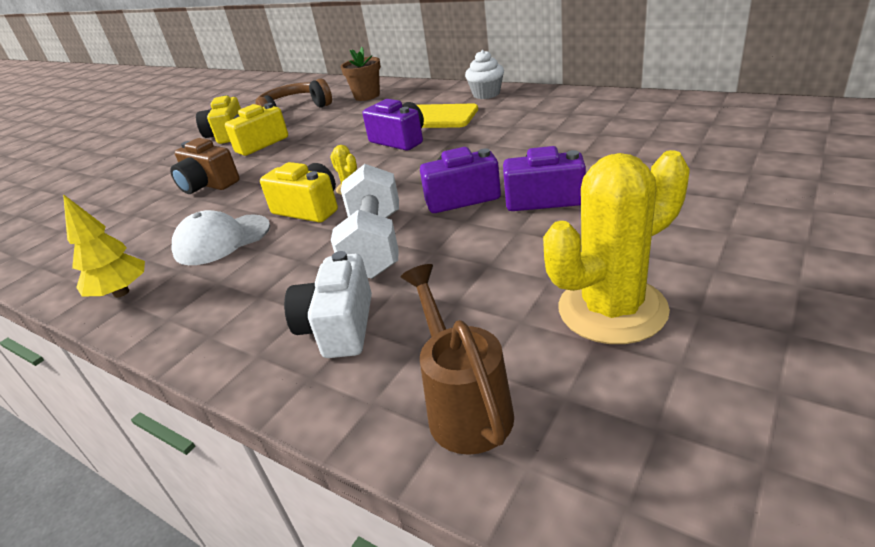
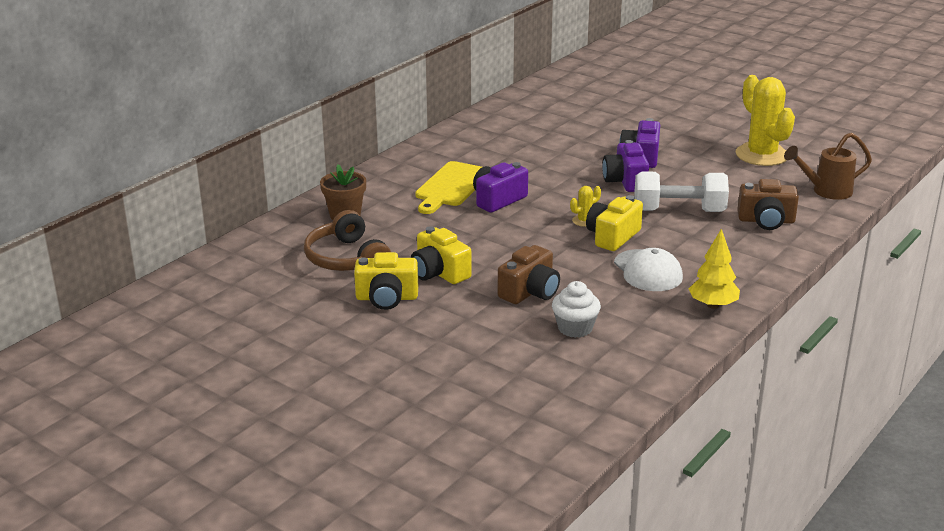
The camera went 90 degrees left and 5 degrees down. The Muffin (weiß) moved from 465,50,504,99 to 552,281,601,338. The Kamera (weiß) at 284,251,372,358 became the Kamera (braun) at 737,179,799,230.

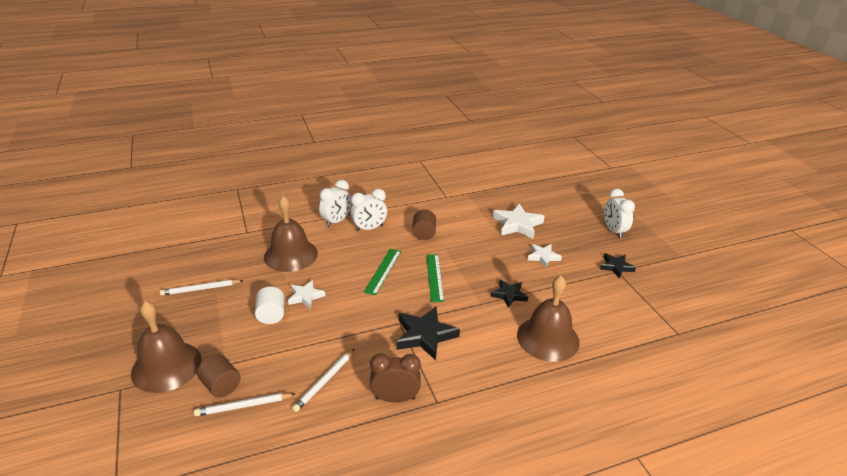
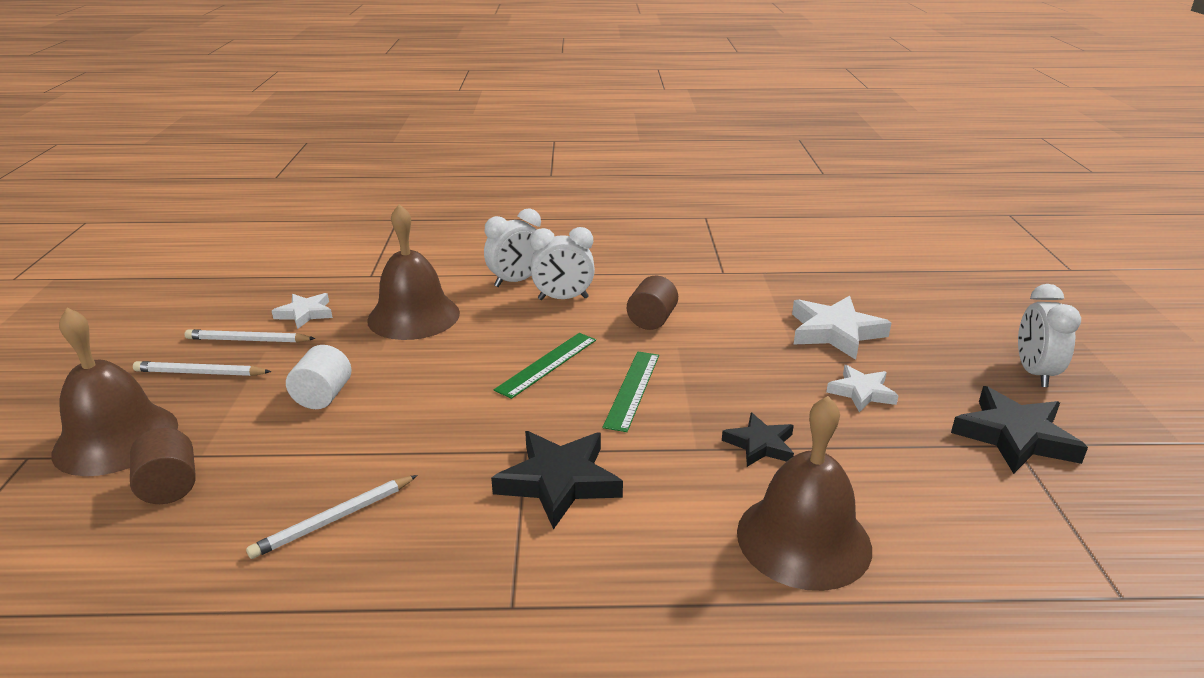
The camera went 20 degrees right and 5 degrees down. The Stern (schwarz) at 600,253,636,279 changed to 1.63 times the size. The Stern (weiß) moved from 288,280,325,309 to 272,293,333,329. The Wecker (braun) at 370,354,421,403 disappeared. The Bleistift (weiß) moved from 194,393,295,416 to 133,361,272,376.

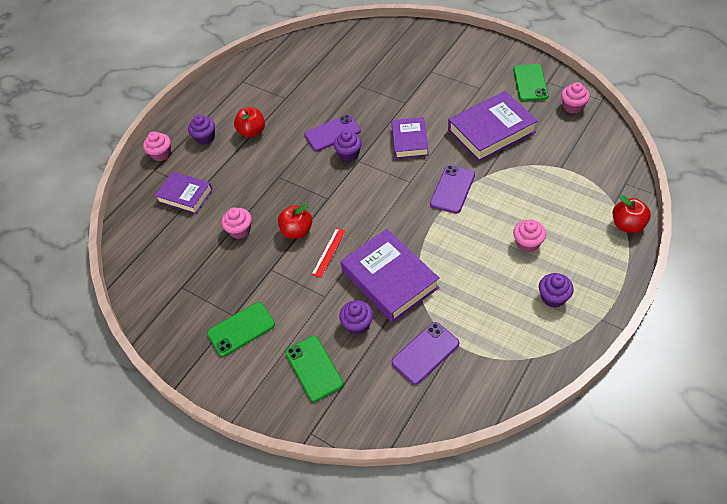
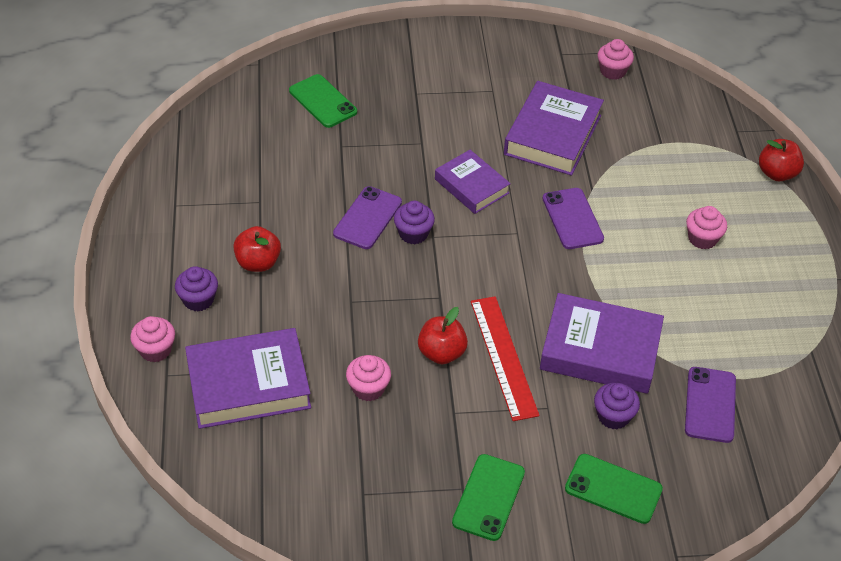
The camera went 45 degrees left and 5 degrees down. The Handy (grün) moved from 513,64,548,101 to 289,74,357,128. The Buch (lila) at 155,172,213,214 changed to 1.59 times the size. The Lineal (rot) at 311,228,346,278 changed to 1.79 times the size. The Muffin (lila) at 539,273,574,308 disappeared.

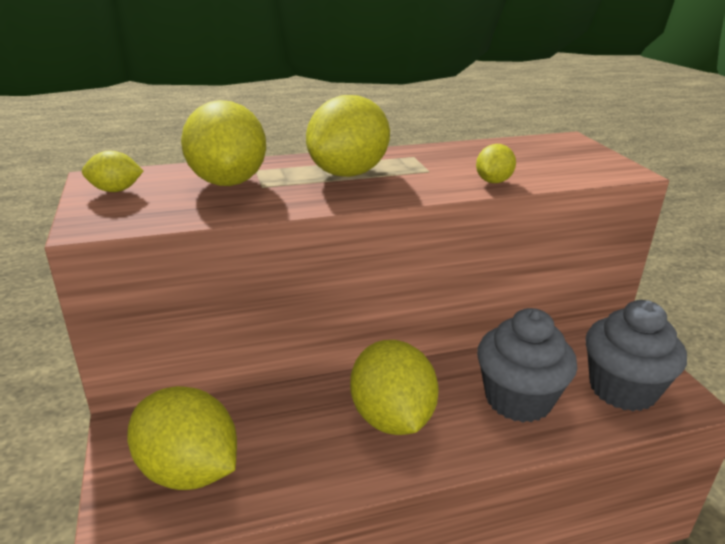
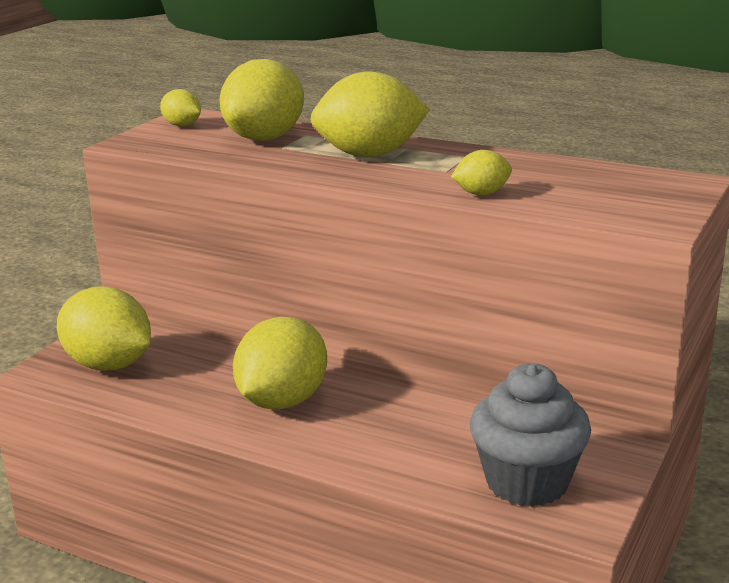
The camera went 45 degrees right and 5 degrees down. The Muffin (grau) at 477,308,577,423 disappeared. The Zitrone (gelb) at 127,386,237,490 turned 45 degrees counterclockwise.

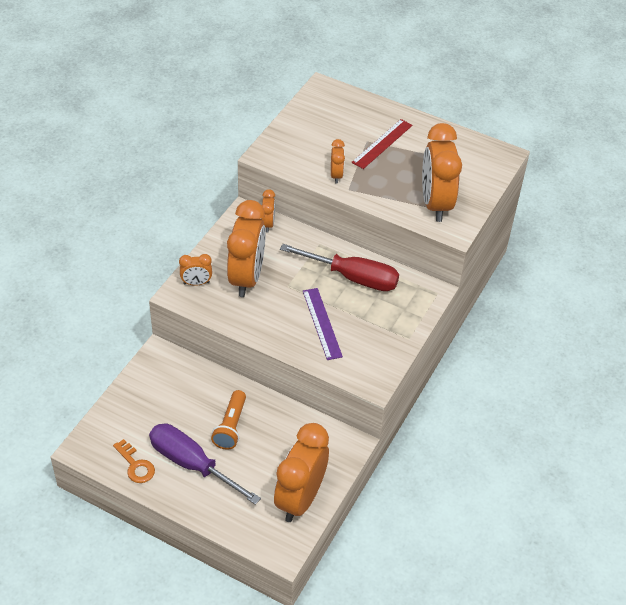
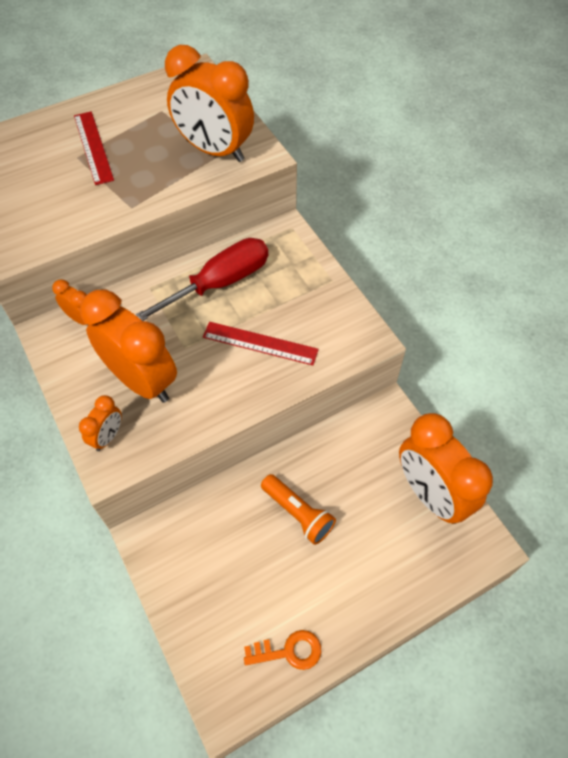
The camera went 55 degrees left and 10 degrees up. The Wecker (orange) at 331,139,345,183 disappeared. The Lineal (lila) at 303,288,343,360 became the Lineal (rot) at 203,322,319,365. The Schraubenzieher (lila) at 149,423,261,505 disappeared.

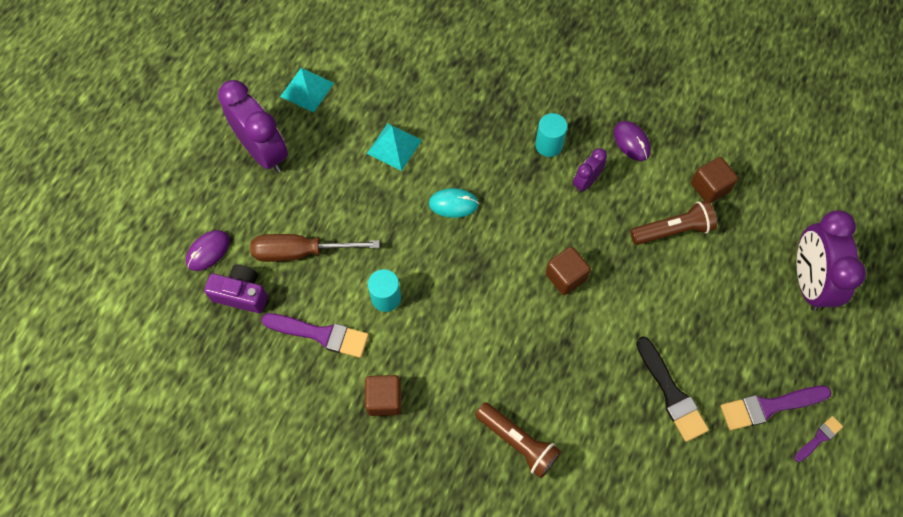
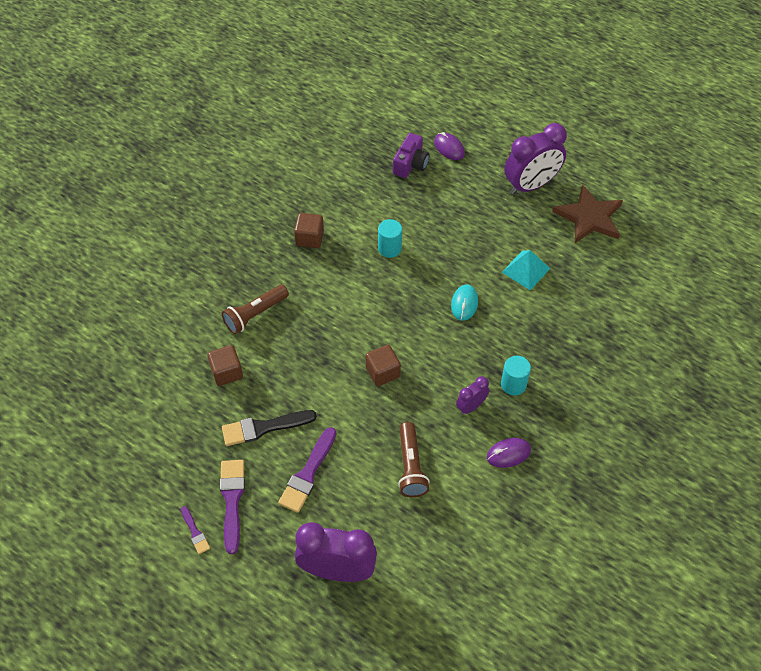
The camera went 100 degrees right and 10 degrees down. The Pyramide (türkis) at 280,68,334,113 was replaced by the Stern (braun) at 552,184,623,243. The Wecker (lila) at 573,148,607,193 turned 90 degrees counterclockwise. The Kubus (braun) moved from 691,157,738,203 to 207,345,243,386. The Schraubenzieher (braun) at 250,234,380,262 disappeared. The Pinsel (lila) moved from 261,313,369,358 to 278,427,336,513.

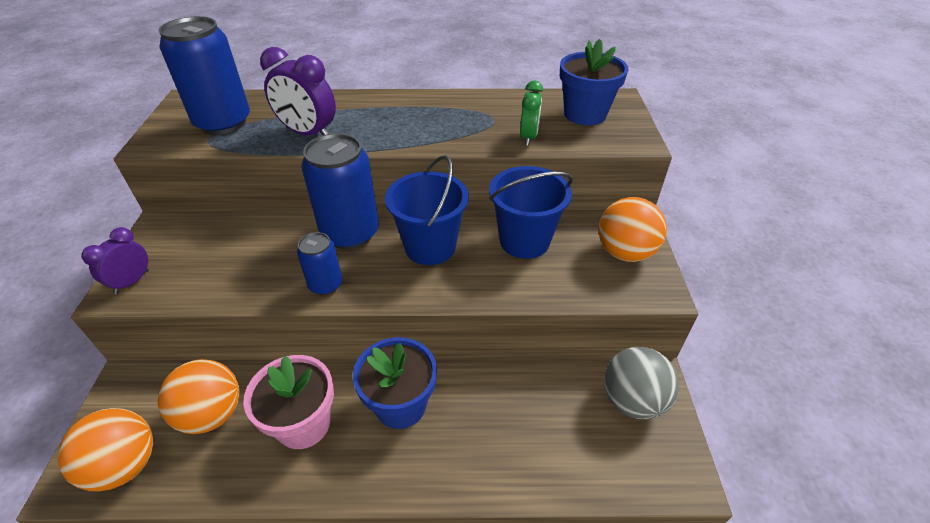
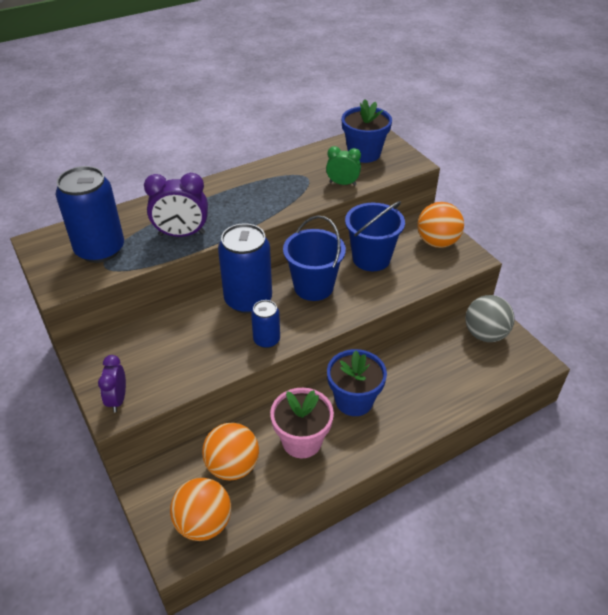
The camera went 30 degrees left and 0 degrees up. The Wecker (grün) at 520,81,543,146 turned 60 degrees counterclockwise.

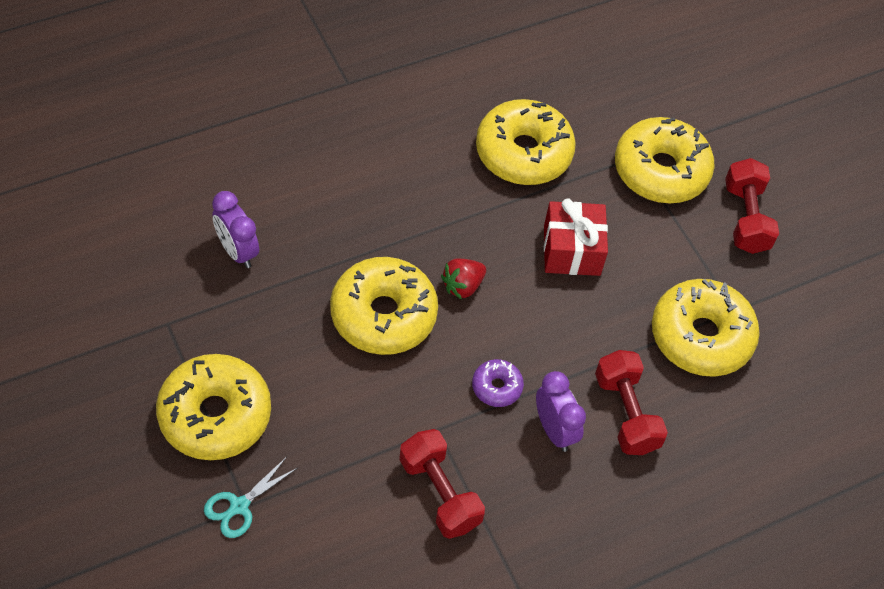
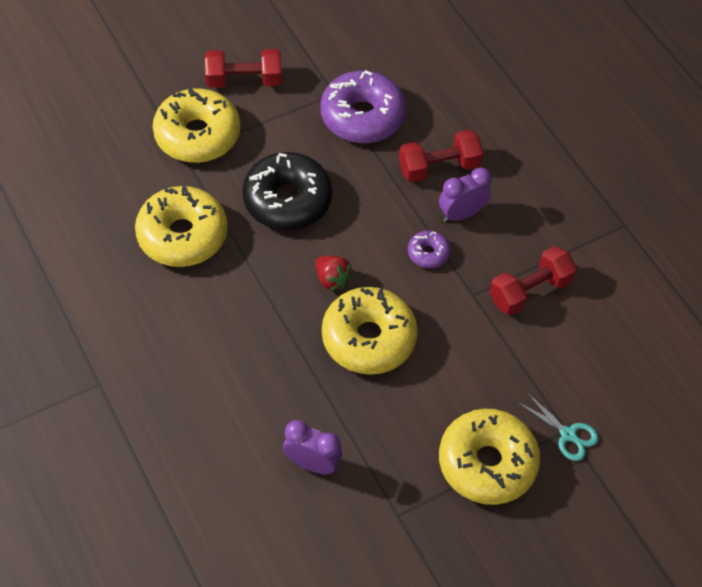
The camera went 90 degrees left and 0 degrees up. The Wecker (lila) at 212,191,259,268 turned 120 degrees counterclockwise. The Geschenk (rot) at 544,199,608,276 was replaced by the Donut (schwarz) at 242,152,332,230. The Donut (gelb) at 652,279,760,377 became the Donut (lila) at 321,70,406,143.

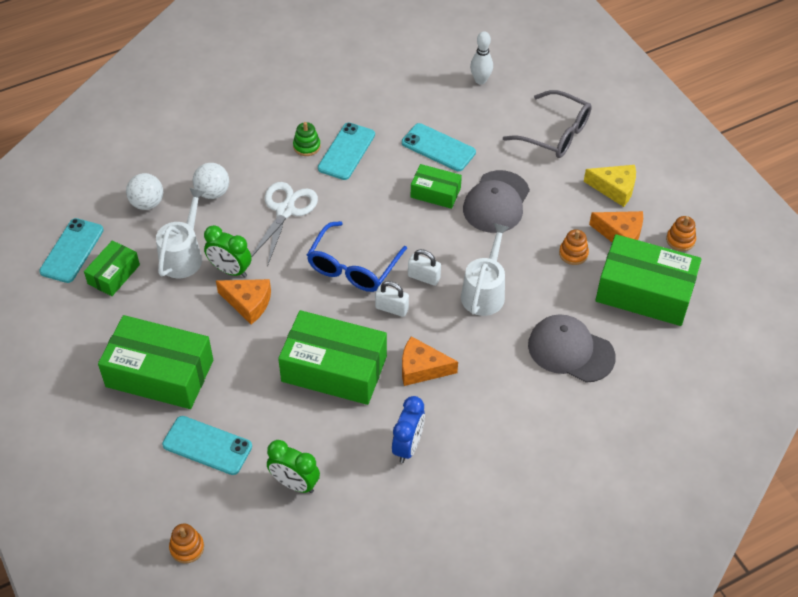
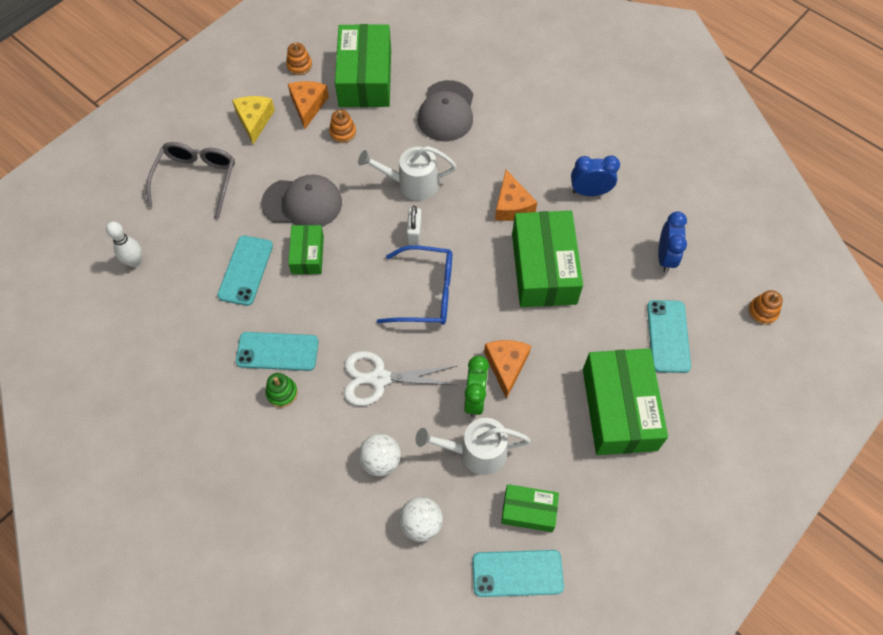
The camera went 110 degrees left and 10 degrees up. The Vorhängeschloss (weiß) at 375,281,409,317 disappeared. The Wecker (grün) at 267,440,320,493 became the Wecker (blau) at 658,211,687,273.

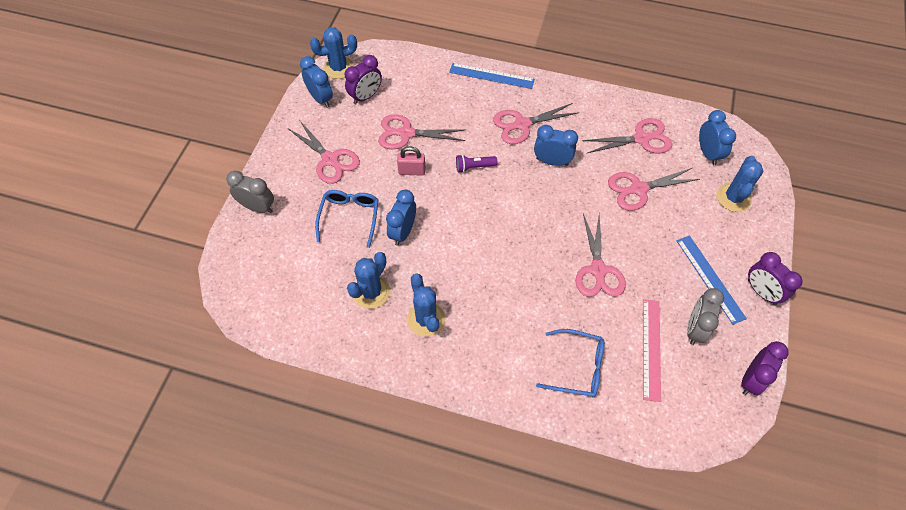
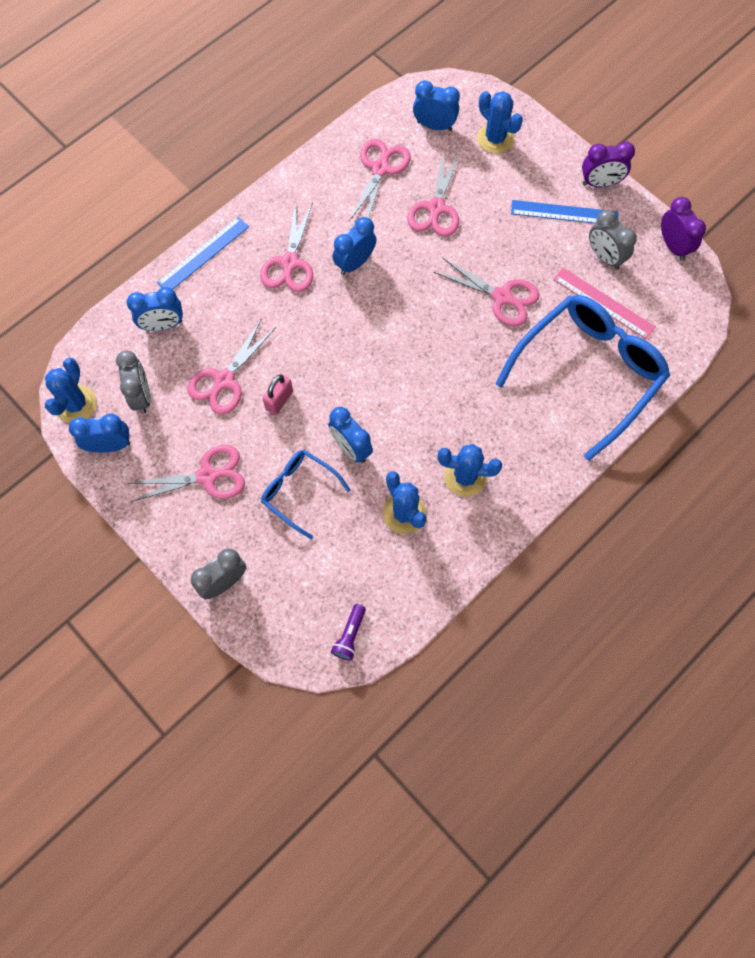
The camera went 60 degrees left and 10 degrees up. The Wecker (lila) at 345,55,382,104 became the Wecker (grau) at 116,351,151,414. The Taschenlampe (lila) moved from 456,154,497,173 to 331,604,366,661. The Brille (blau) at 536,329,604,397 changed to 1.94 times the size. The Wecker (blau) at 127,287,183,331 appeared.

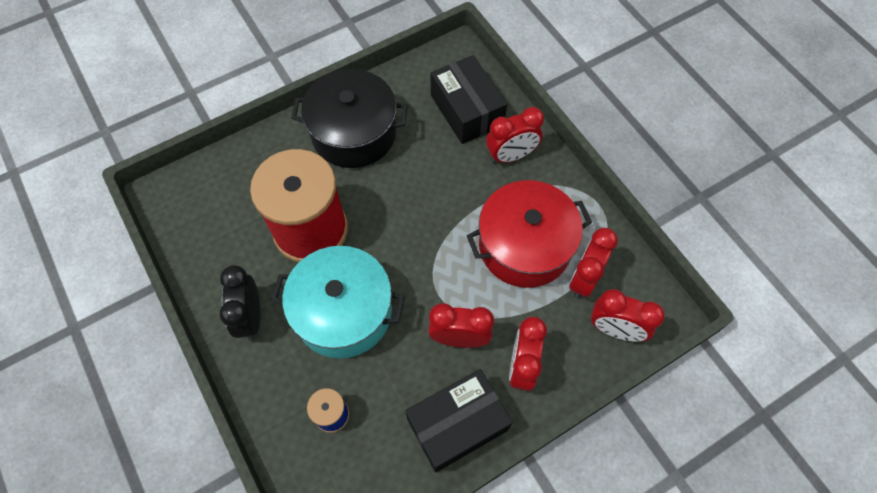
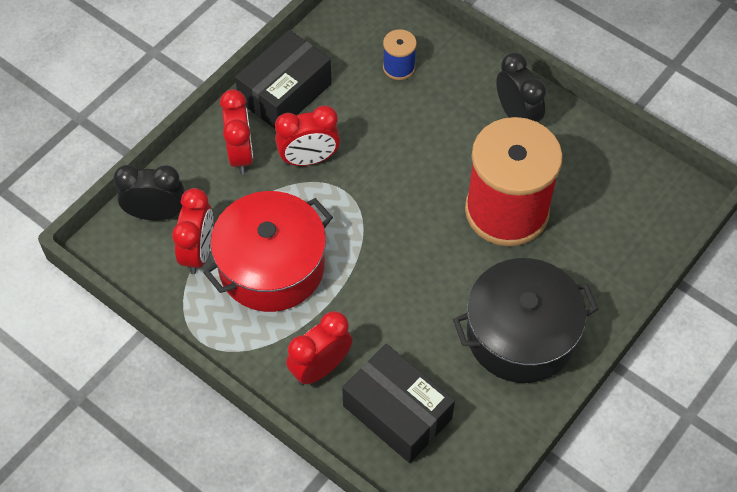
The camera went 160 degrees right and 5 degrees down. The Kochtopf (türkis) at 271,246,405,359 disappeared. The Wecker (rot) at 591,289,665,342 became the Wecker (schwarz) at 113,165,184,220.

